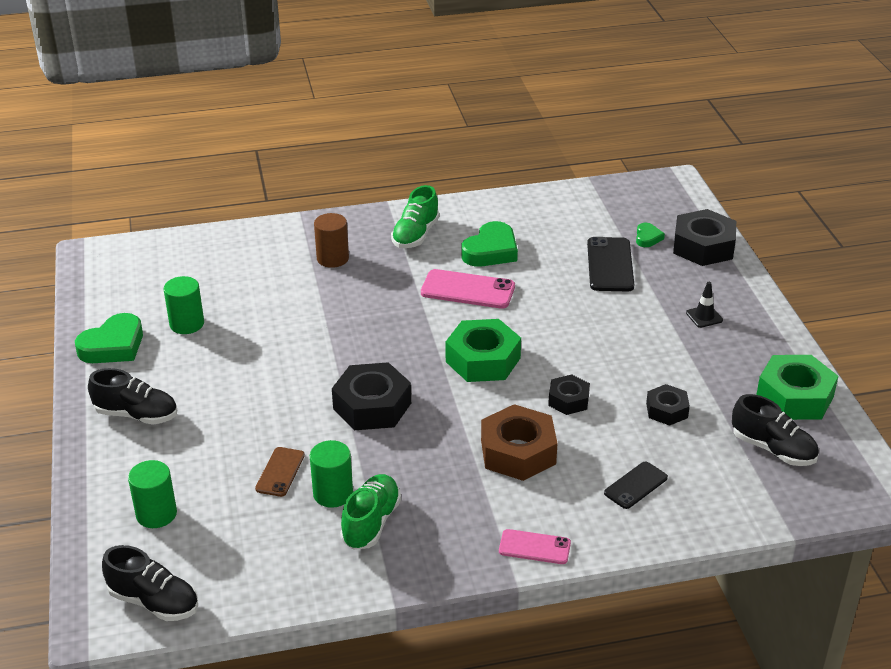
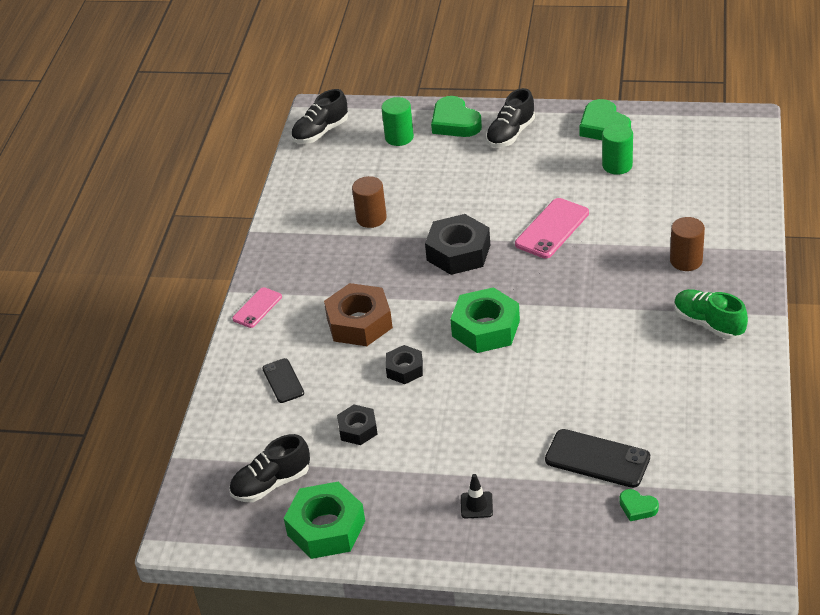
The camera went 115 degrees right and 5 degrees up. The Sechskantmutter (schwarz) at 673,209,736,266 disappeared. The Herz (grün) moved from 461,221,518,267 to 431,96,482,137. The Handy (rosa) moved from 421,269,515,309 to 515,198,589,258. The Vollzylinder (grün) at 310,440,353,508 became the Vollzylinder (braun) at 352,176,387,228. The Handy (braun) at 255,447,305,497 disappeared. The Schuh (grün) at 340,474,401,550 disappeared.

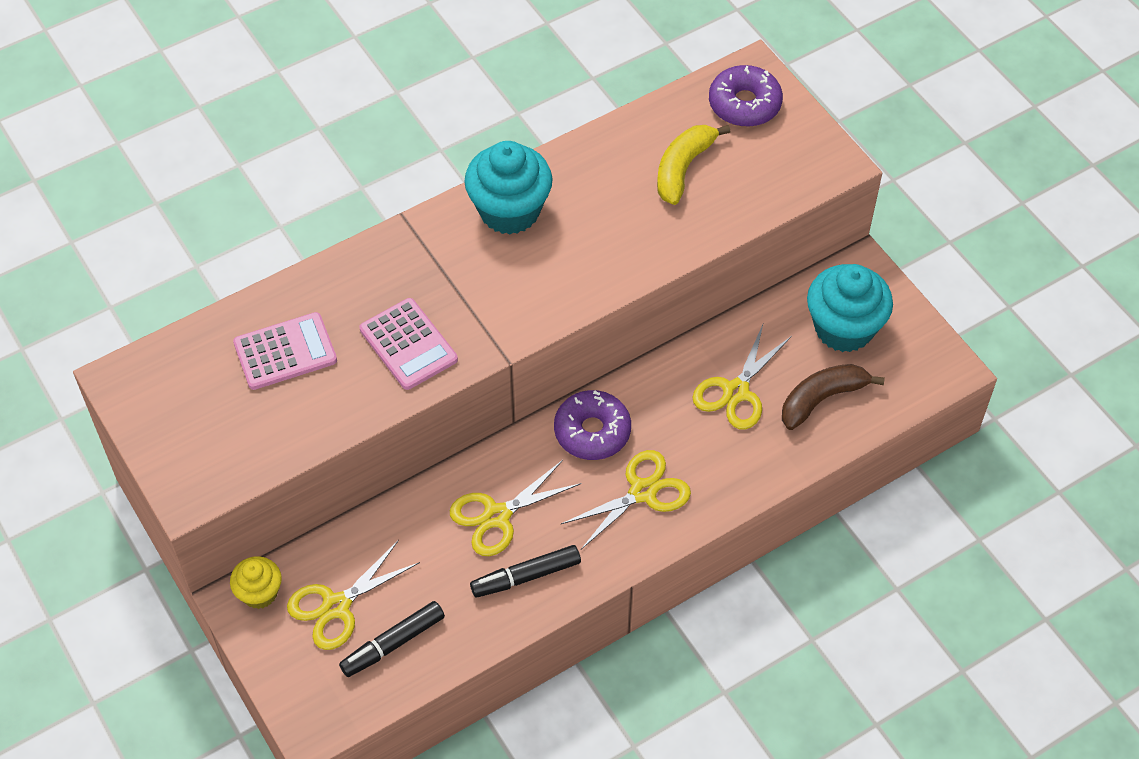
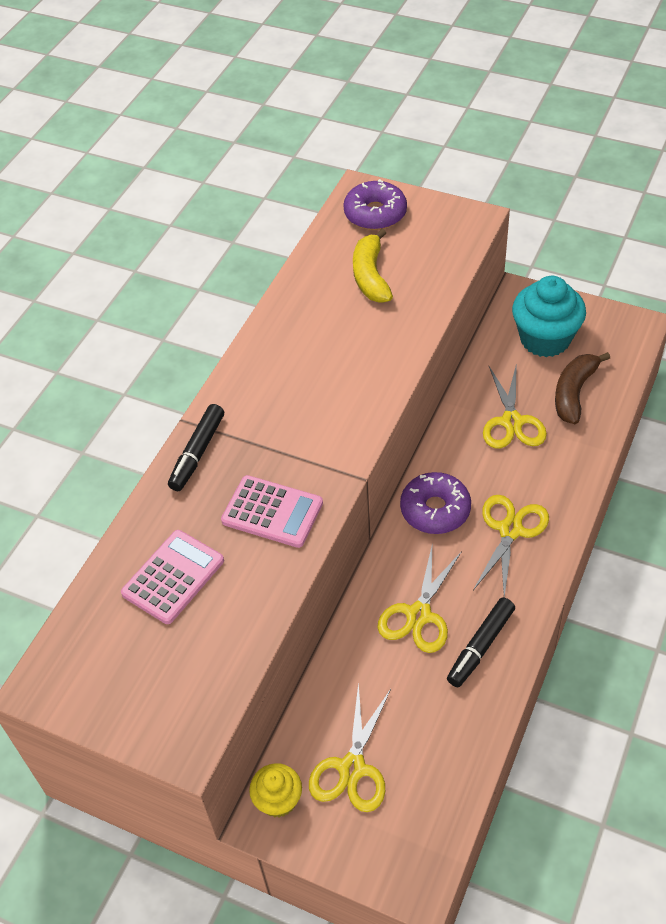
The camera went 30 degrees left and 5 degrees down. The Muffin (türkis) at 464,141,553,234 disappeared. The Filzstift (schwarz) moved from 339,601,445,677 to 168,404,224,491.

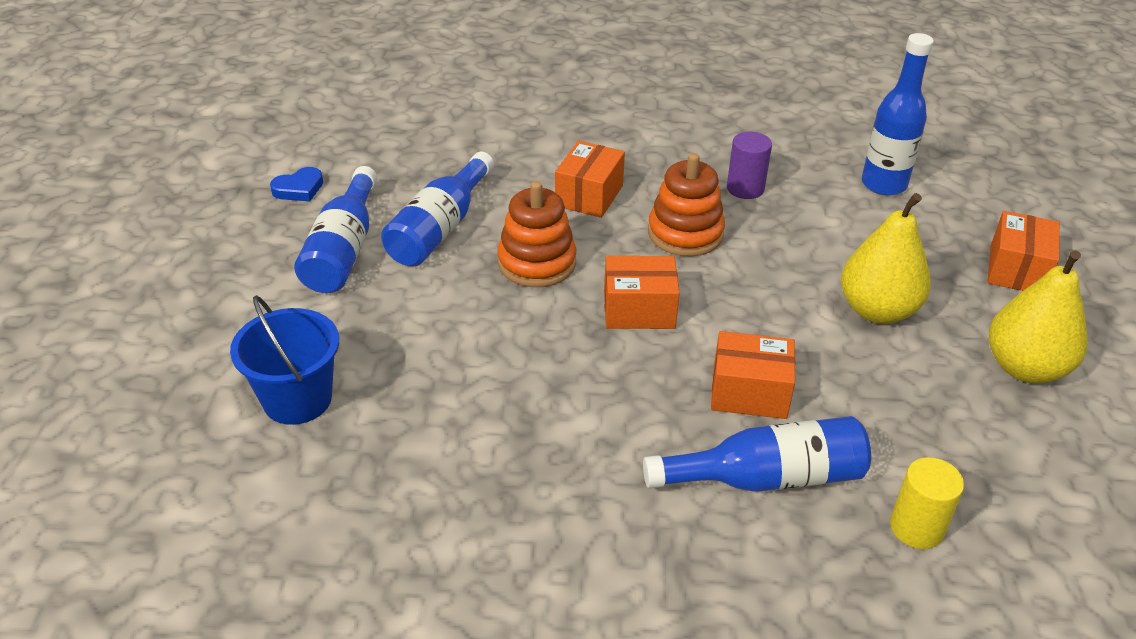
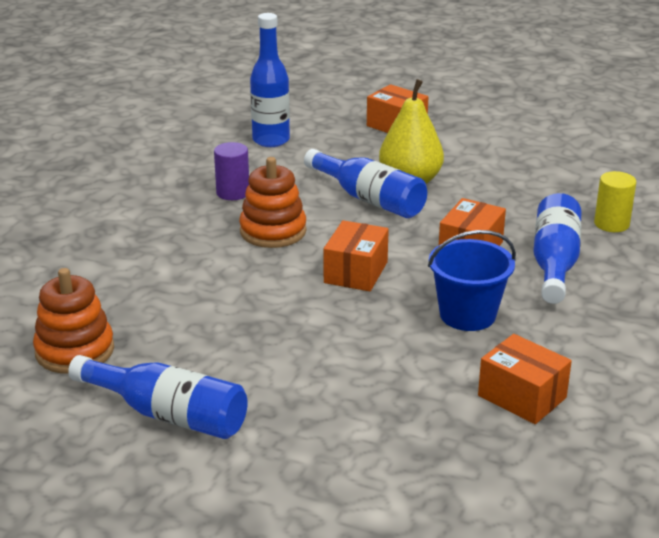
The camera went 70 degrees left and 10 degrees down. The Schachtel (orange) moved from 555,141,625,218 to 478,334,572,424. The Flasche (blau) moved from 381,152,494,267 to 304,149,427,218. The Herz (blau) at 270,167,323,202 disappeared. The Stapelspielzeug (orange) moved from 497,181,576,287 to 33,268,114,374. The Birne (gelb) at 989,250,1088,383 disappeared. The Eimer (blau) moved from 230,295,339,425 to 428,230,516,331.

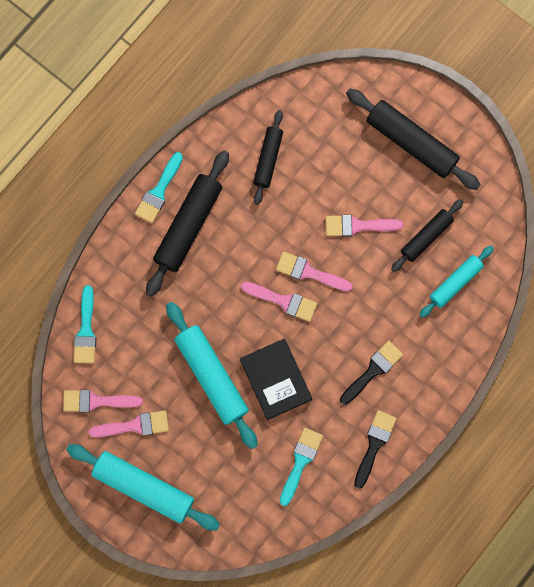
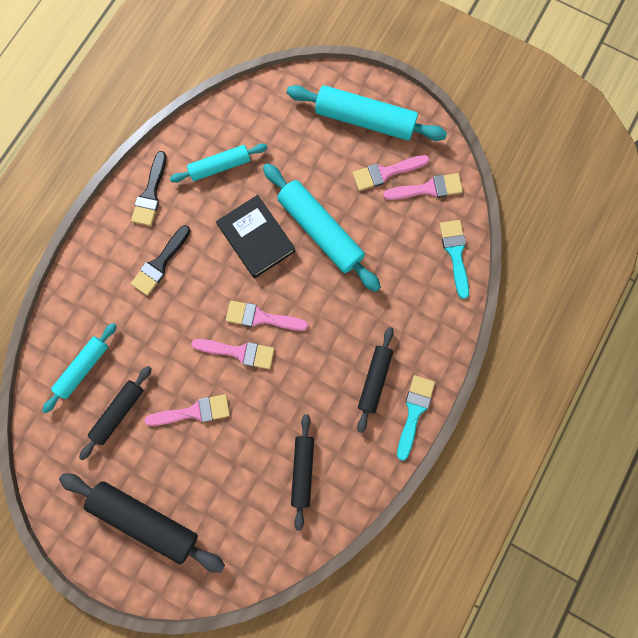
The camera went 170 degrees right and 0 degrees up. The Nudelholz (schwarz) at 146,151,229,297 changed to 0.61 times the size. The Pinsel (türkis) at 280,428,323,506 was replaced by the Nudelholz (türkis) at 170,144,267,183.

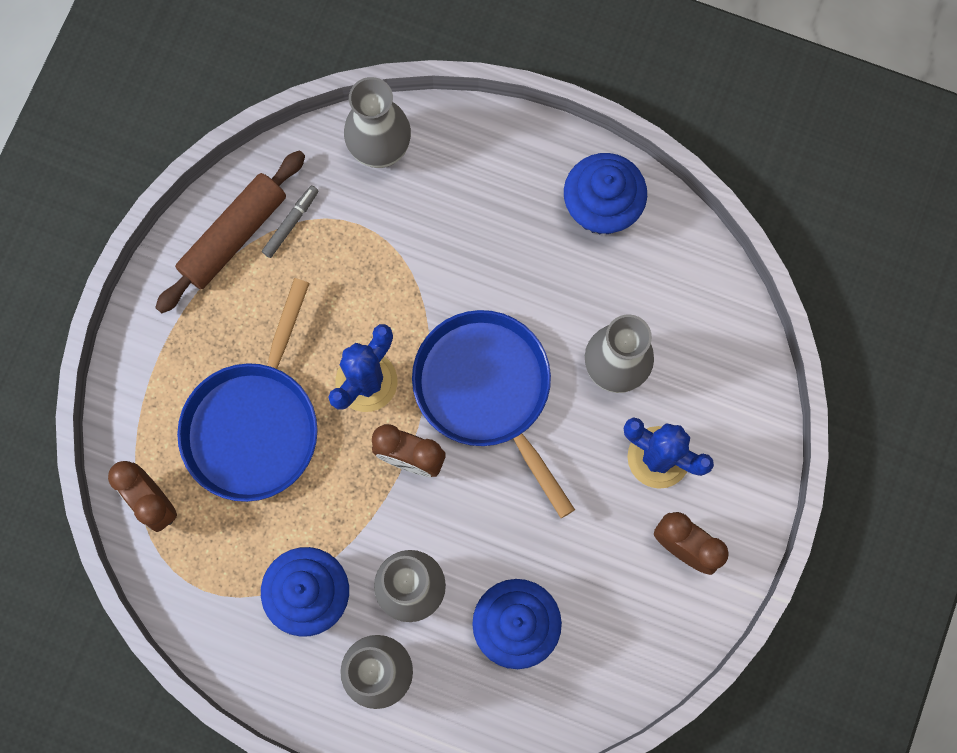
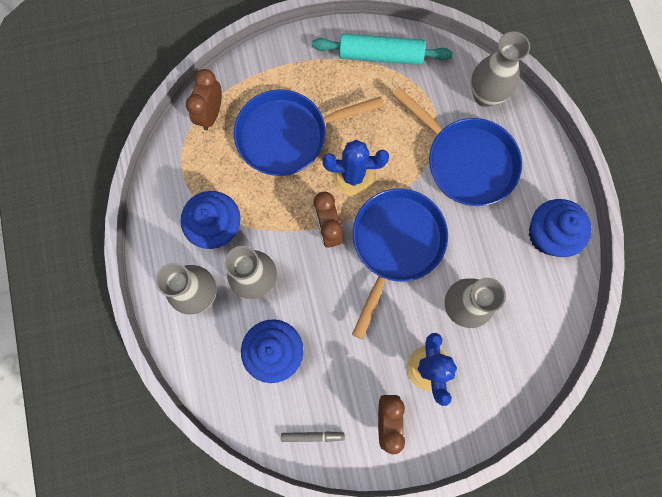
The camera went 55 degrees right and 0 degrees up. The Nudelholz (braun) at 155,150,305,313 became the Nudelholz (türkis) at 312,33,453,65. The Filzstift (grau) moved from 262,186,318,258 to 281,431,345,442. The Pfanne (blau) at 392,87,522,206 appeared.

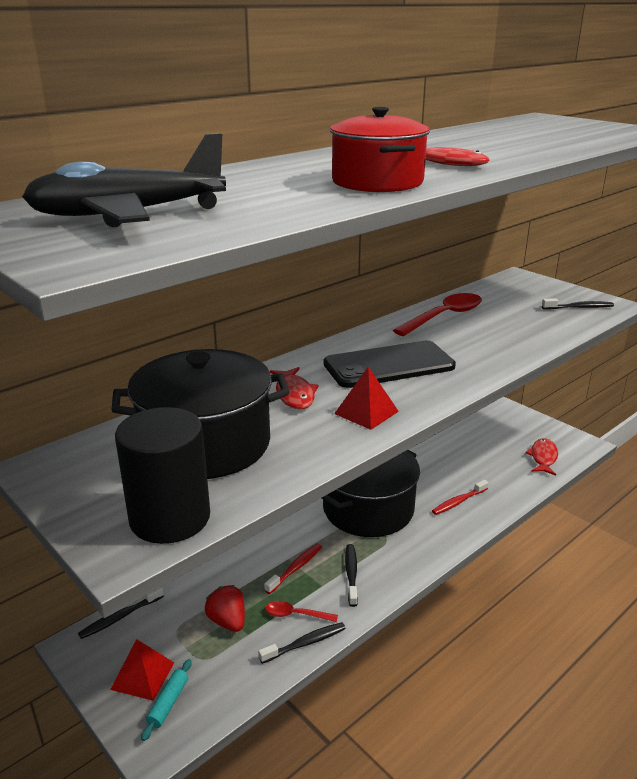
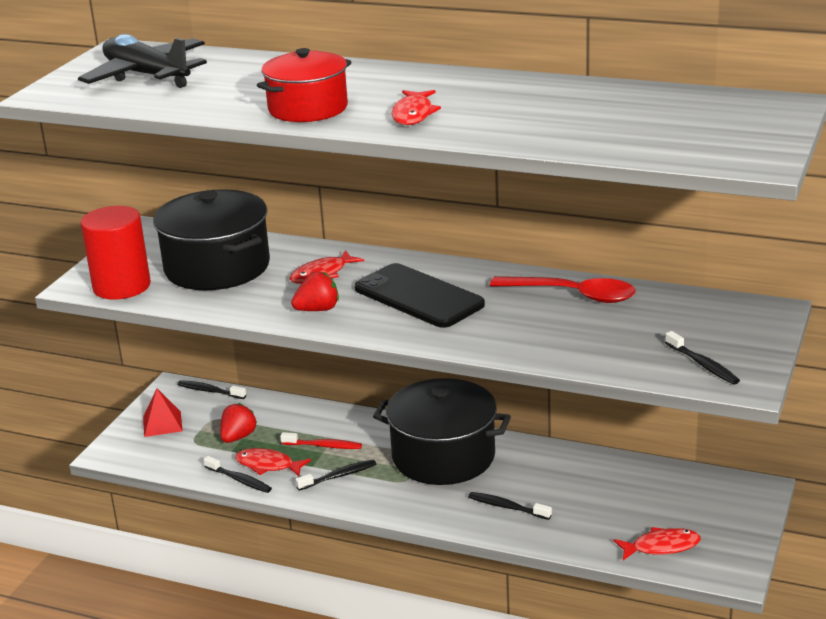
The camera went 65 degrees right and 0 degrees up. The Pyramide (rot) at 334,367,399,430 was replaced by the Erdbeere (rot) at 291,271,339,311. The Vollzylinder (schwarz) at 115,407,210,544 became the Vollzylinder (rot) at 81,206,151,300. The Zahnbürste (rot) at 432,480,489,515 became the Zahnbürste (schwarz) at 468,492,552,520. The Löffel (rot) at 266,601,338,622 was replaced by the Fisch (rot) at 235,448,311,476. The Nudelholz (türkis) at 141,659,192,741 disappeared.

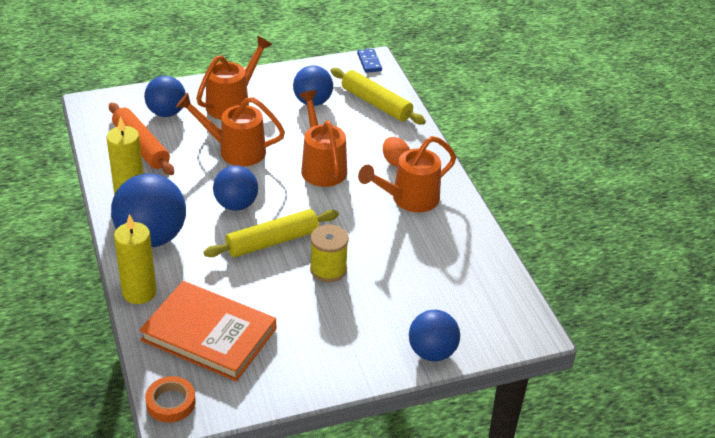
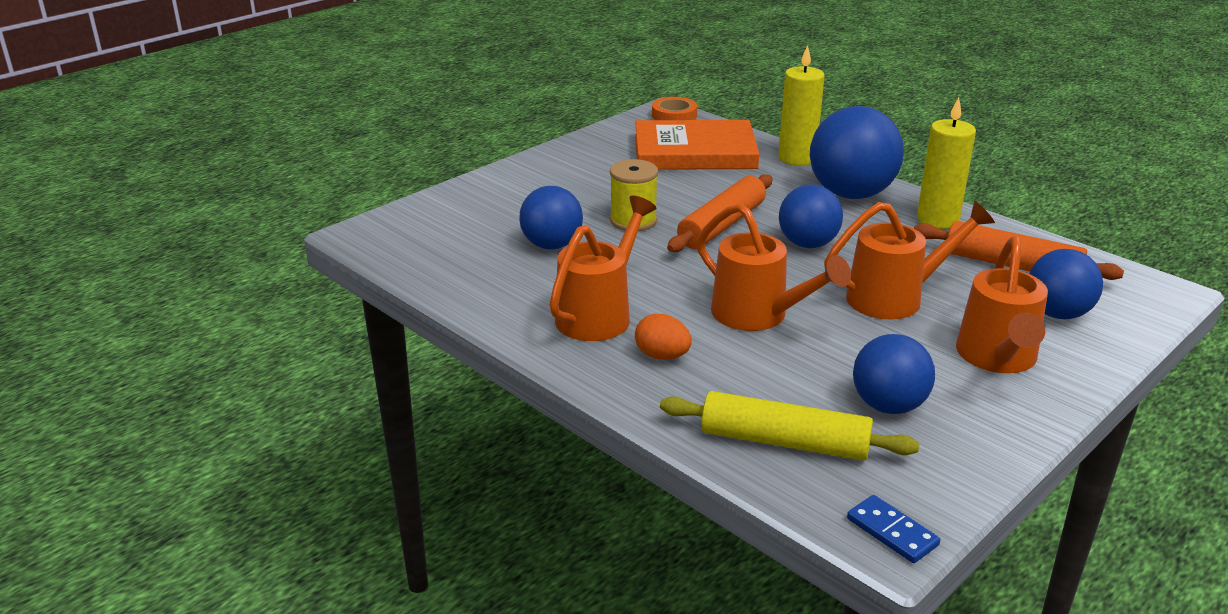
The camera went 155 degrees right and 10 degrees down. The Nudelholz (gelb) at 204,209,339,257 became the Nudelholz (orange) at 667,174,773,252. The Ball (blau) moved from 409,310,460,361 to 519,186,583,250.

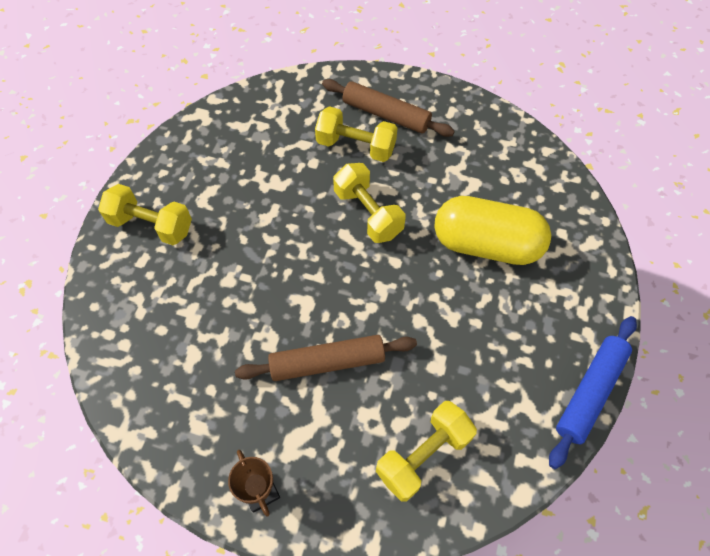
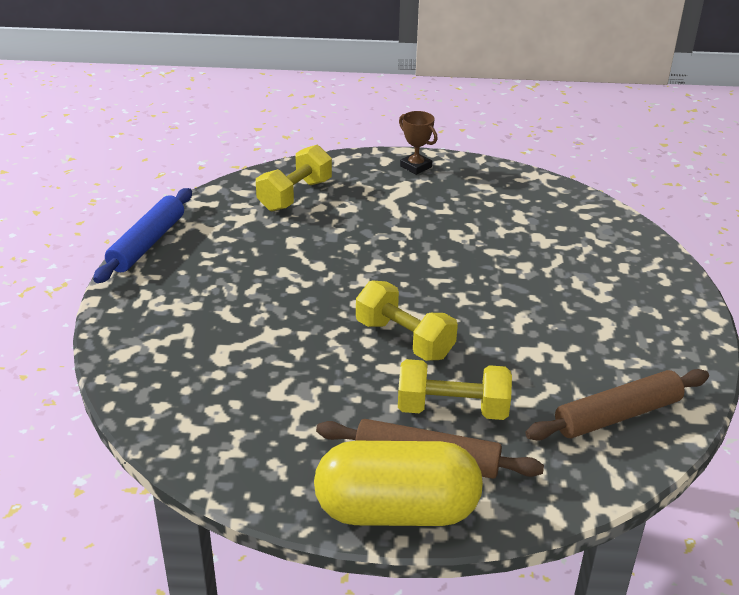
The camera went 165 degrees right and 25 degrees down. The Hantel (gelb) at 98,184,192,245 disappeared. The Kapsel (gelb) moved from 434,196,551,265 to 314,441,483,526. The Nudelholz (braun) moved from 235,335,417,381 to 525,369,709,441.

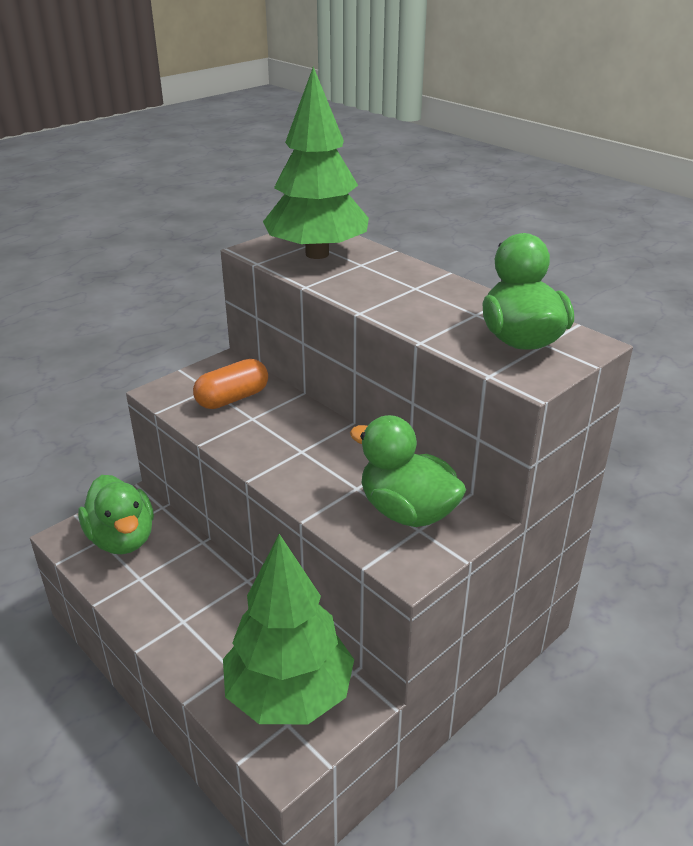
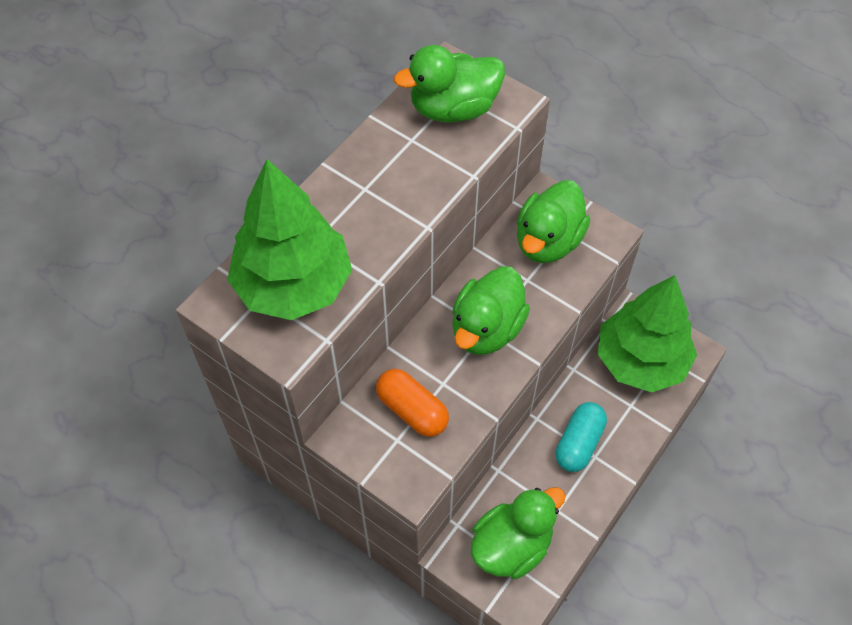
The camera went 100 degrees left and 25 degrees up. The Ente (grün) at 452,266,530,355 appeared. The Kapsel (türkis) at 556,402,607,472 appeared.

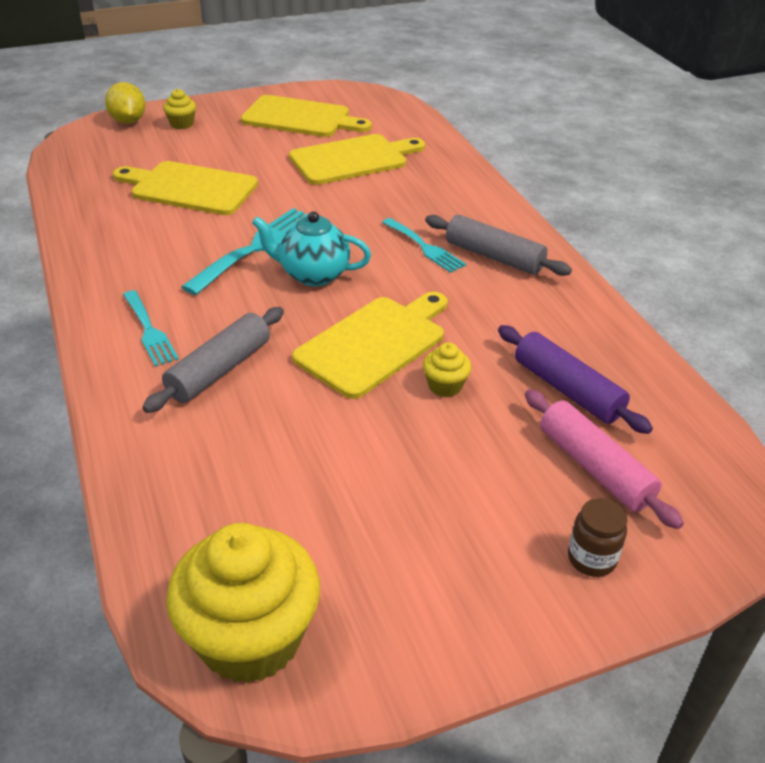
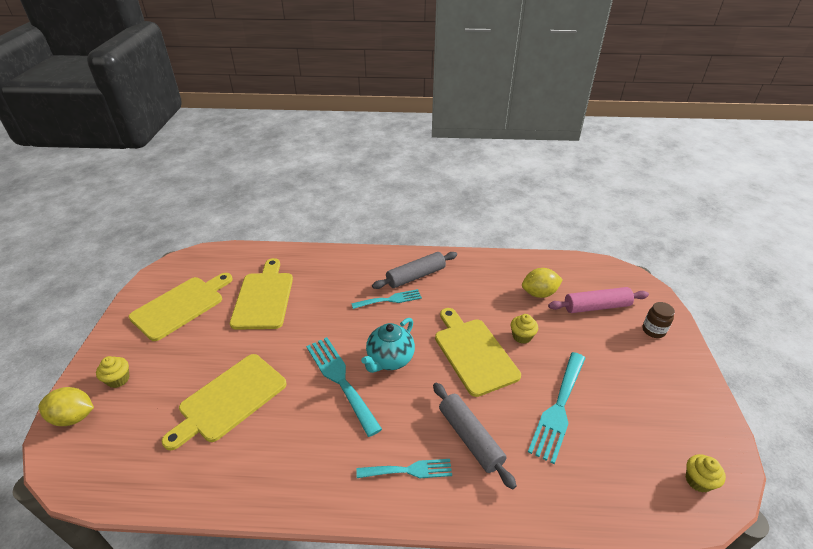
The camera went 65 degrees left and 0 degrees up. The Nudelholz (lila) at 498,325,653,434 was replaced by the Zitrone (gelb) at 522,268,563,298. The Muffin (gelb) at 166,523,320,683 changed to 0.44 times the size. The Gabel (türkis) at 528,352,585,464 appeared.

